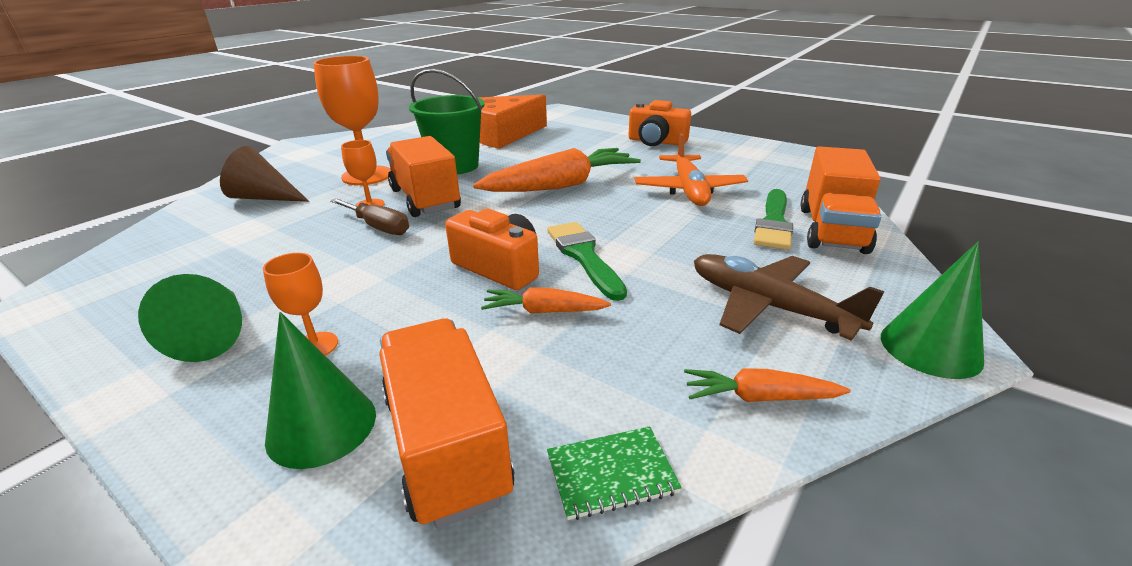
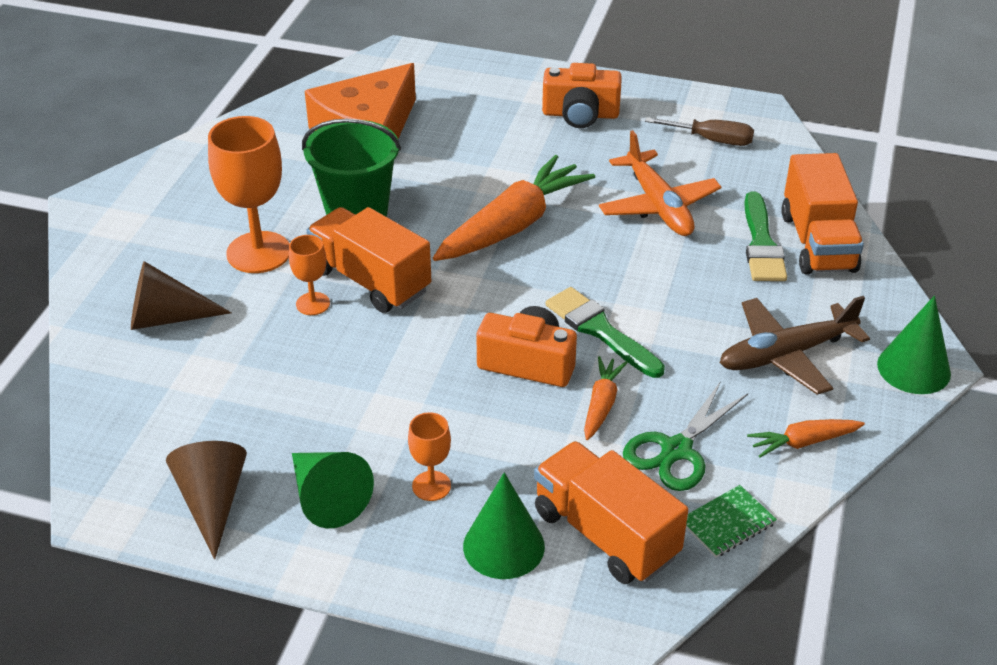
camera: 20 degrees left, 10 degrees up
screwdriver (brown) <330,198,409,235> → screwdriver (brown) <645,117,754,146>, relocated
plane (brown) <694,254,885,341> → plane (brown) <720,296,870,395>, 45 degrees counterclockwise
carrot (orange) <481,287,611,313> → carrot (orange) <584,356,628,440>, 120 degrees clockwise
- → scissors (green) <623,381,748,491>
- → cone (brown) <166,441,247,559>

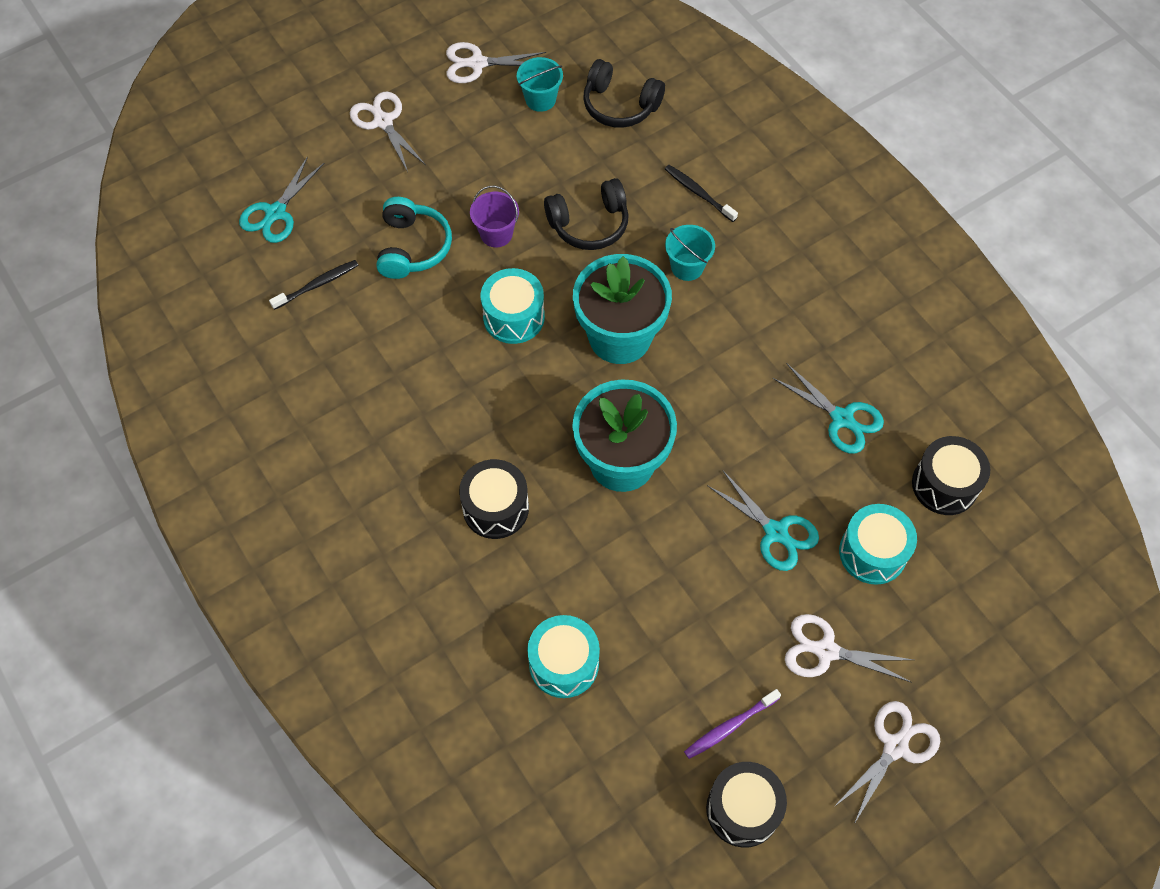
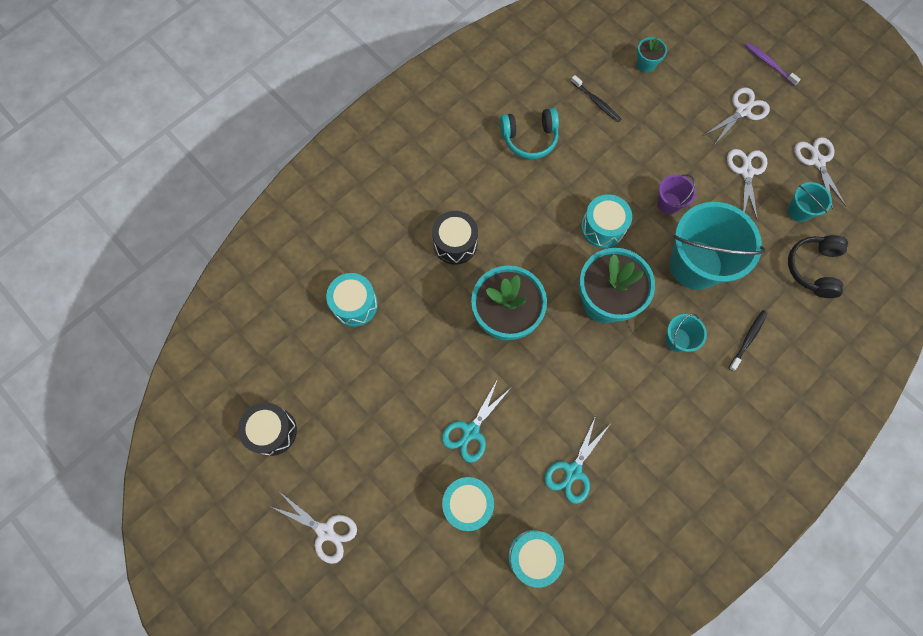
camera: 80 degrees right, 10 degrees up
scissors (turquoise) <239,156,324,243> → flower pot (turquoise) <637,37,667,72>
headphones (black) <544,178,628,250> → bucket (turquoise) <669,202,766,290>
headphones (turquoise) <376,197,452,279> → headphones (turquoise) <500,108,559,159>, relocated
drum (black) <912,436,990,515> → drum (turquoise) <508,530,564,588>
scissors (white) <785,614,913,683> → scissors (white) <727,149,768,221>, relocated
toothbrush (purple) <684,689,781,759> → toothbrush (purple) <746,43,801,86>, relocated

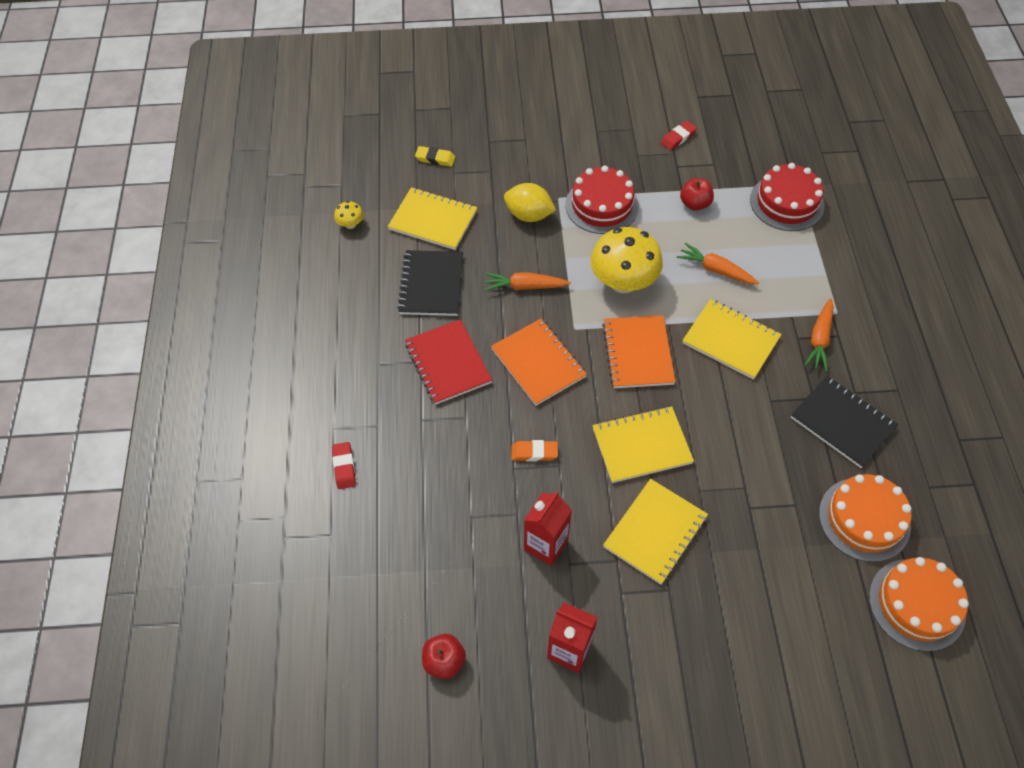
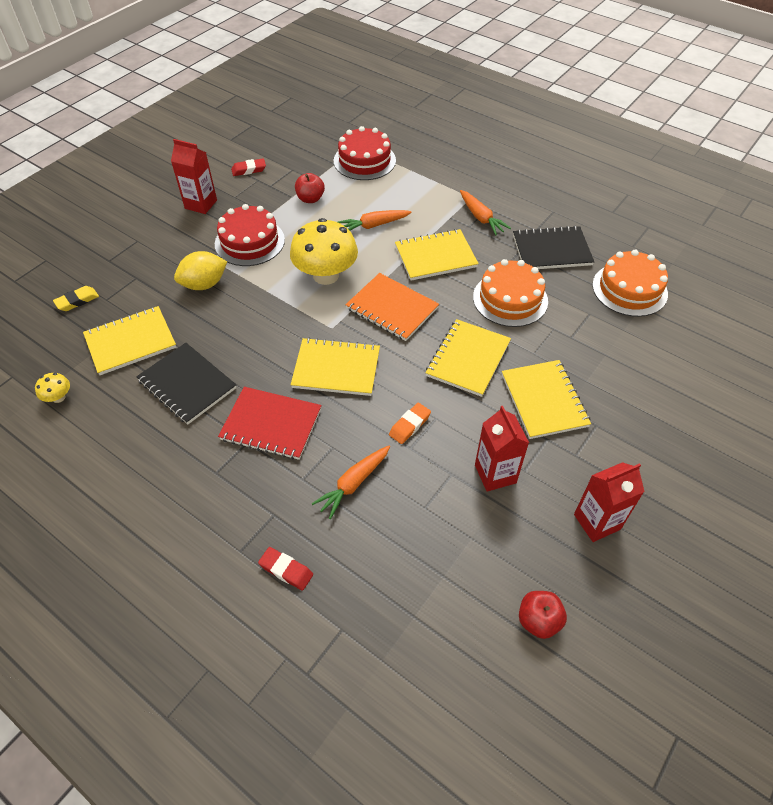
camera: 50 degrees left, 5 degrees down
eraser (red) <661,121,697,150> → eraser (red) <231,158,266,176>, 75 degrees clockwise
carrot (orange) <485,272,571,291> → carrot (orange) <312,446,390,519>, relocated
notebook (orange) <491,319,587,406> → notebook (yellow) <291,337,380,396>
cake (orange) <869,557,969,652> → cake (orange) <473,259,548,327>, relocated
- → carton (red) <171,139,217,214>

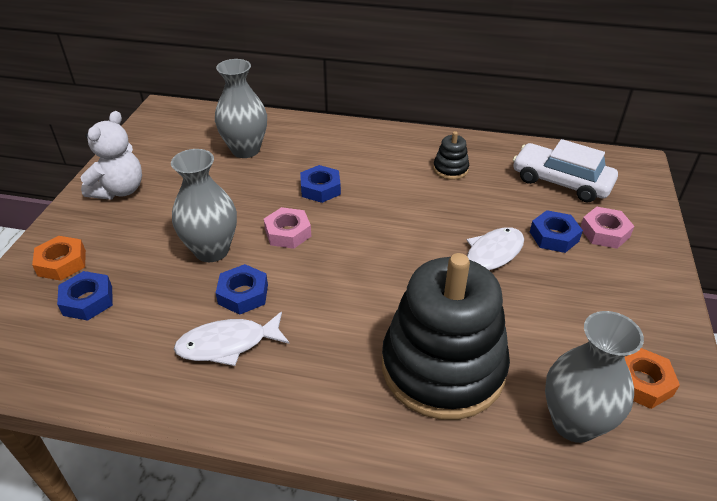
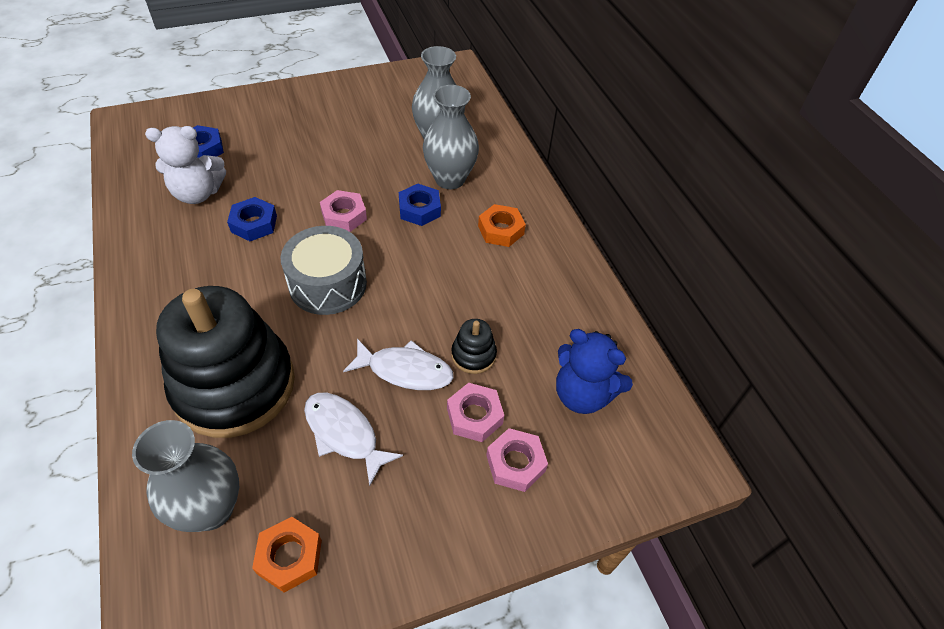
camera: 55 degrees right, 10 degrees up
teddy bear (white) <80,111,142,200> → teddy bear (white) <145,126,226,204>, relocated
stacking toy (black) <433,131,469,180> → stacking toy (black) <451,319,497,374>, relocated
car (white) <513,139,618,203> → teddy bear (blue) <556,329,633,414>
vase (grey) <171,149,237,262> → vase (grey) <423,85,479,189>, relocated
nut (blue) <530,210,583,253> → nut (pink) <447,383,504,442>
nut (orange) <32,236,86,281> → nut (orange) <478,204,526,247>, relocated
fish (white) <174,312,289,366> → fish (white) <304,393,403,486>, relocated
- → drum (grey) <281,226,367,315>

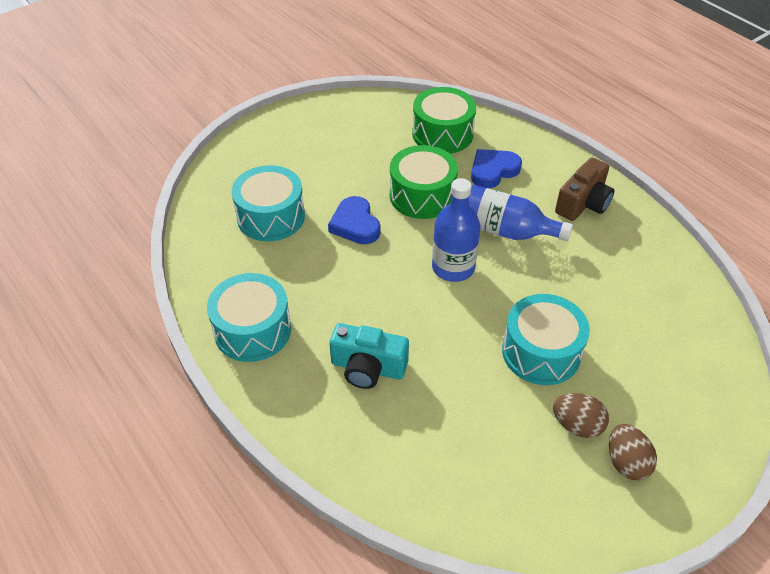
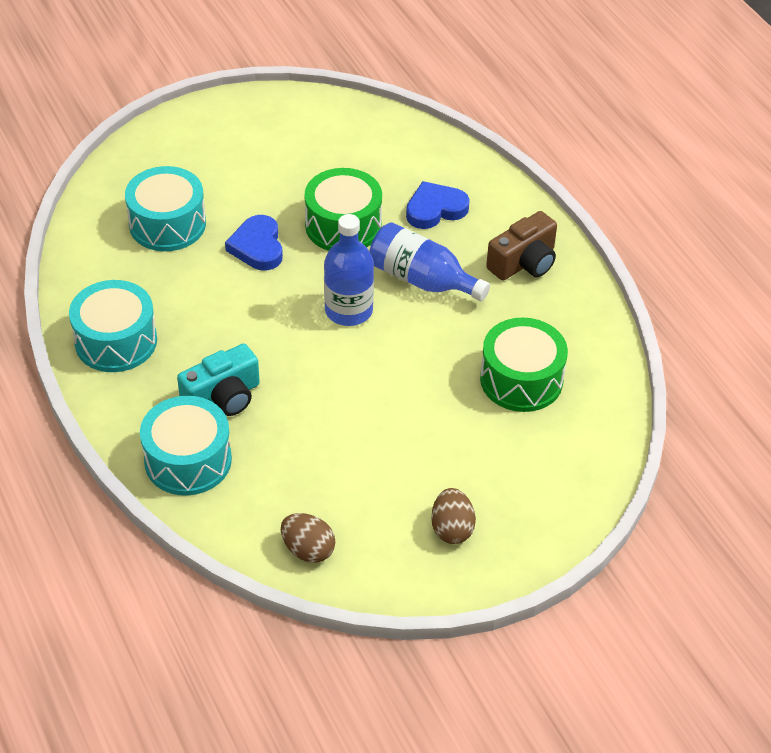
camera: 10 degrees right, 0 degrees up
drum (green) <412,87,476,154> → drum (green) <480,317,568,412>, relocated
drum (turquoise) <502,294,590,385> → drum (turquoise) <140,396,232,496>, relocated
camera (turquoise) <329,323,409,389> → camera (turquoise) <177,344,260,416>, 60 degrees counterclockwise
egg (brown) <553,393,609,438> → egg (brown) <281,513,335,563>, relocated

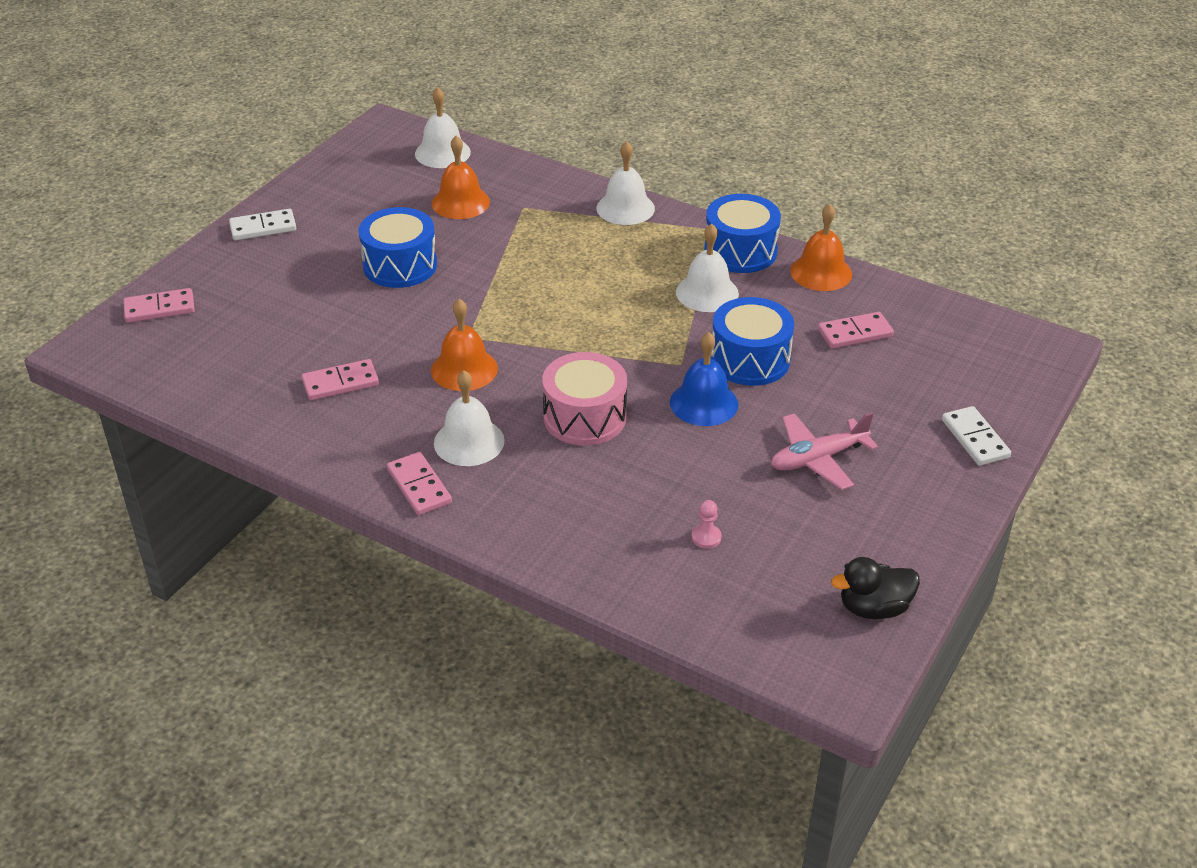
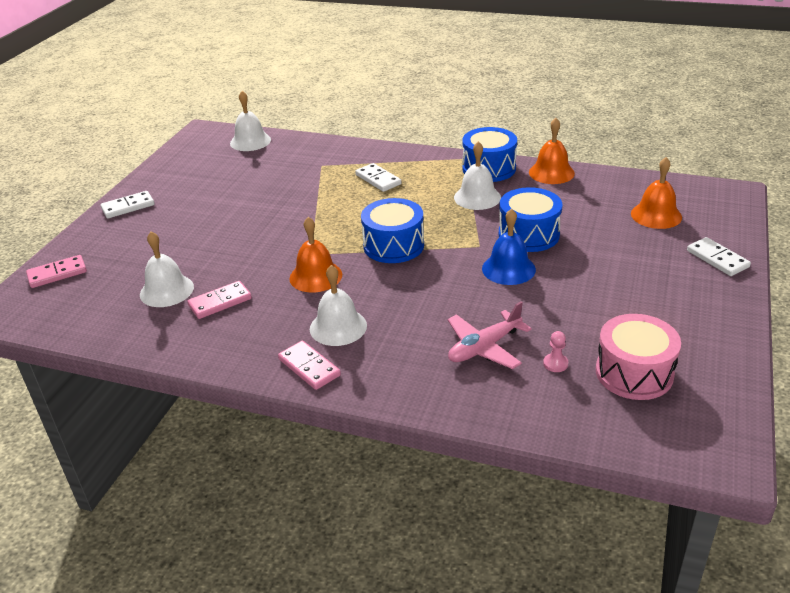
camera: 10 degrees left, 5 degrees down
bell (orange) <432,135,490,219> → bell (orange) <631,157,682,229>, relocated
bell (white) <596,141,655,225> → bell (white) <140,231,194,307>, relocated
drum (blue) <358,207,437,288> → drum (blue) <361,198,424,263>, relocated
domino (pink) <818,312,894,349> → -
drum (pink) <542,352,627,446> → drum (pink) <596,314,681,400>, relocated
plane (pink) <771,412,878,490> → plane (pink) <448,301,532,369>, relocated
duck (black) <831,557,920,619> → -
- → domino (white) <355,163,402,192>

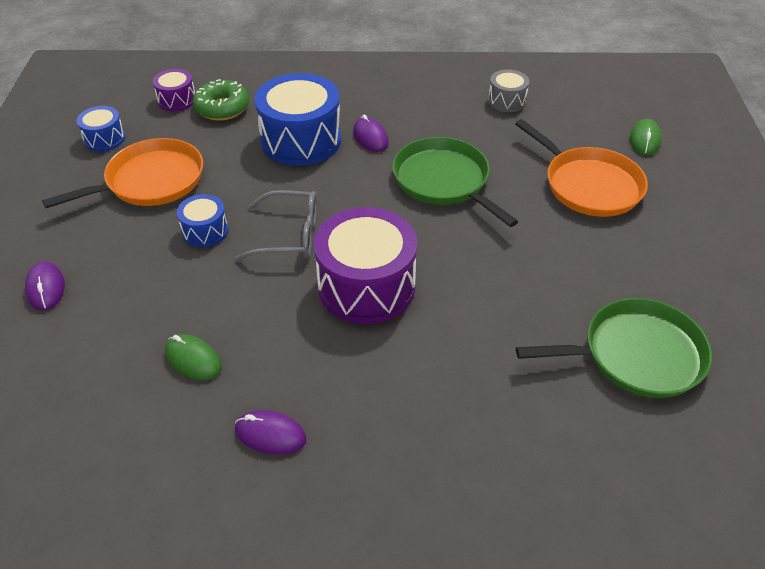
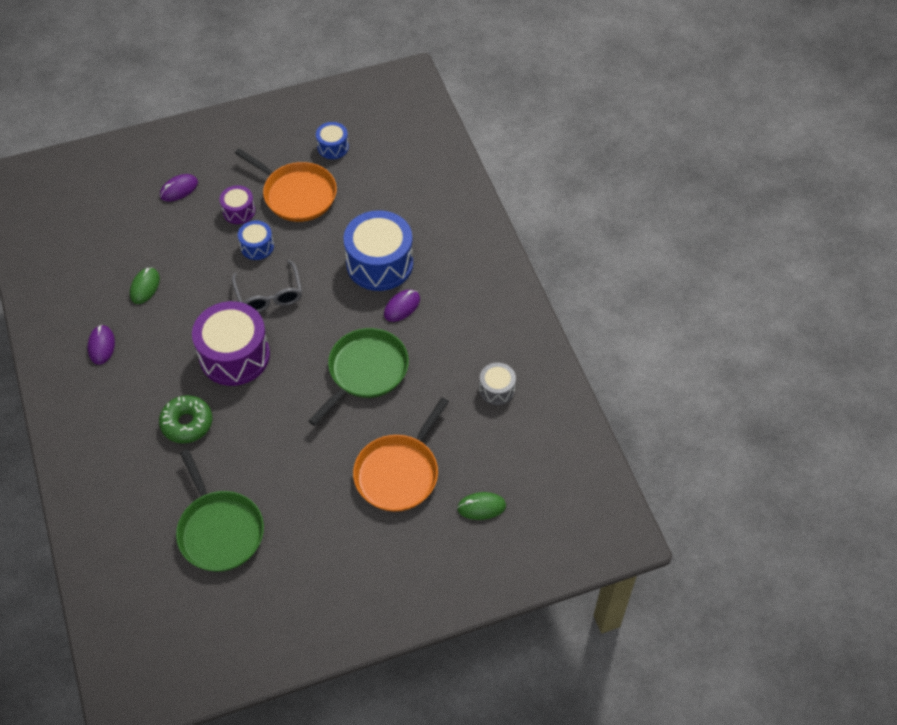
camera: 70 degrees right, 10 degrees up
drum (purple) <153,69,195,111> → drum (purple) <220,185,255,224>, relocated
donut (green) <193,79,249,121> → donut (green) <159,395,212,443>, relocated

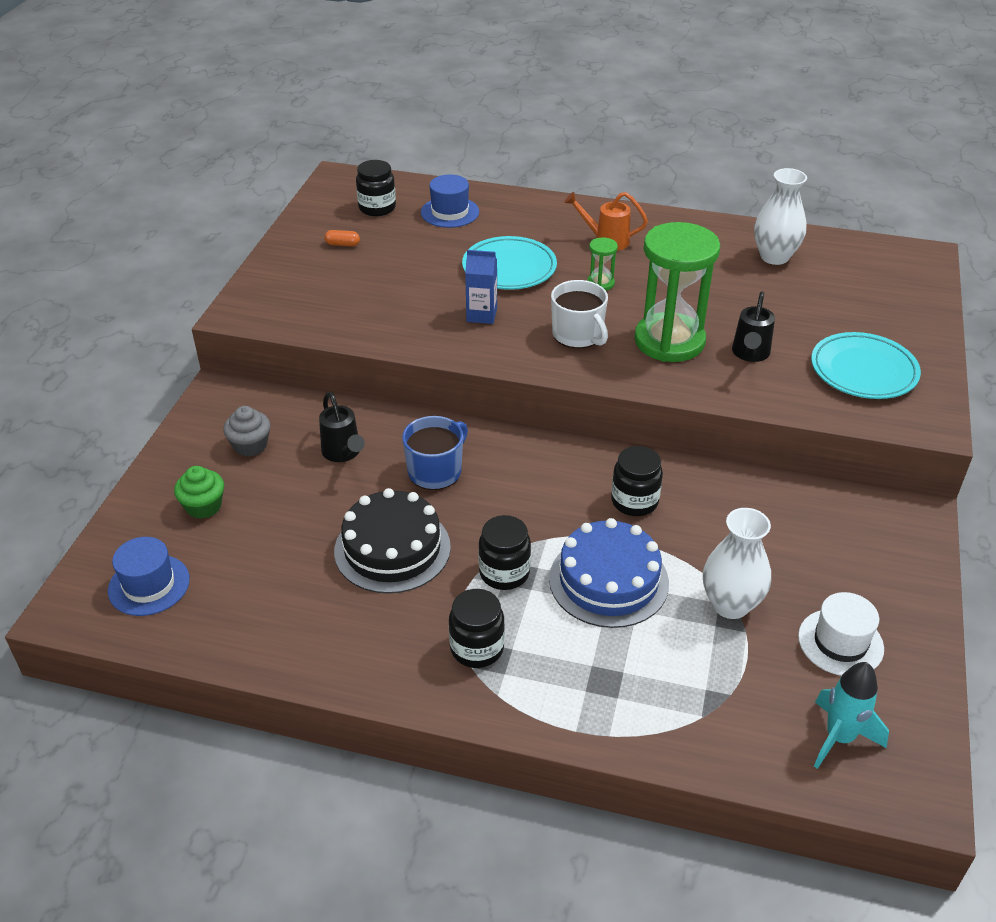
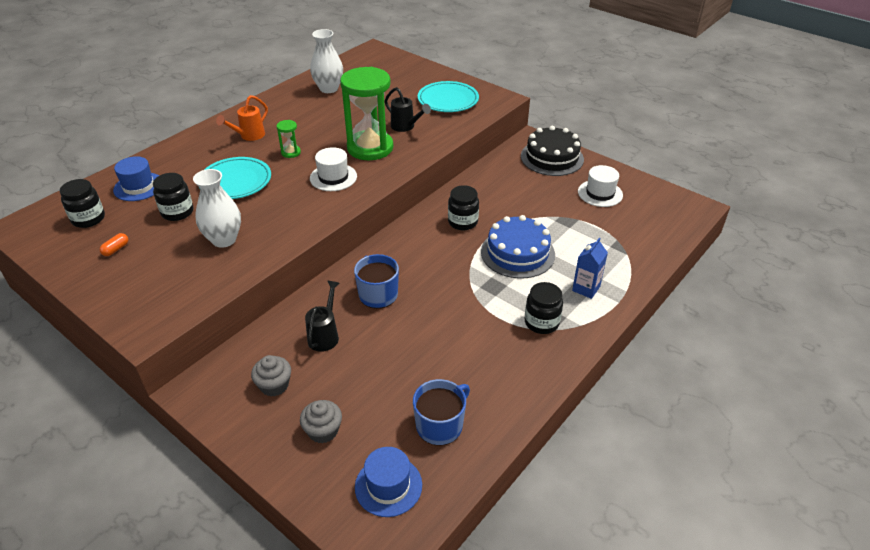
camera: 65 degrees left, 0 degrees up
carton (blue) <465,250,497,324> → carton (blue) <572,238,608,299>, relocated
mug (white) <551,280,608,349> → hat (white) <310,147,357,191>
watering can (black) <319,392,365,462> → watering can (black) <305,281,340,352>, 75 degrees counterclockwise
cupcake (green) <174,466,224,519> → cupcake (grey) <300,400,342,443>
cake (black) <334,488,451,594> → cake (black) <521,126,584,176>, relocated
vase (white) <703,508,771,619> → vase (white) <193,169,241,248>, relocated
jar (black) <478,515,531,590> → jar (black) <153,173,193,221>, relocated
rocket (turquoise) <814,662,889,769> → -
- → mug (blue) <413,379,470,446>

